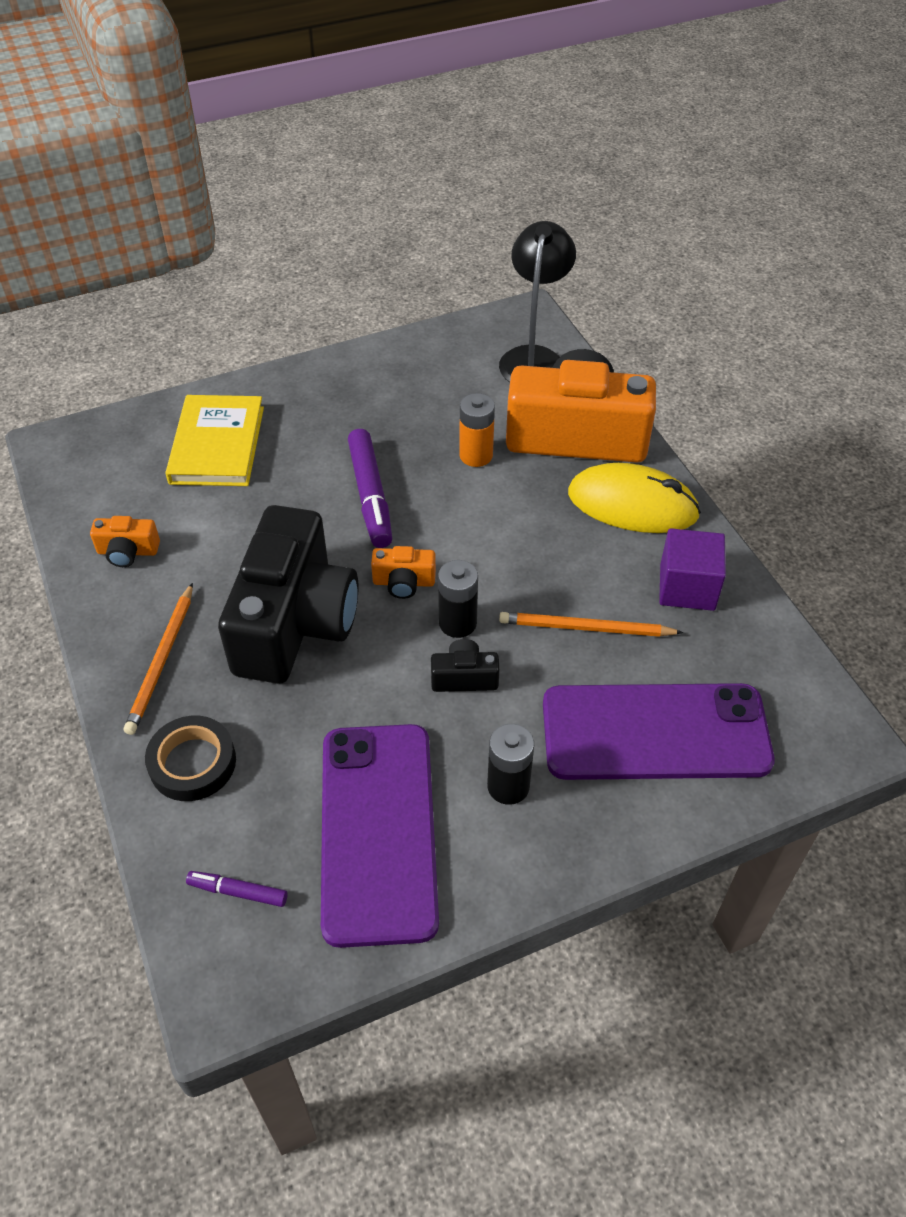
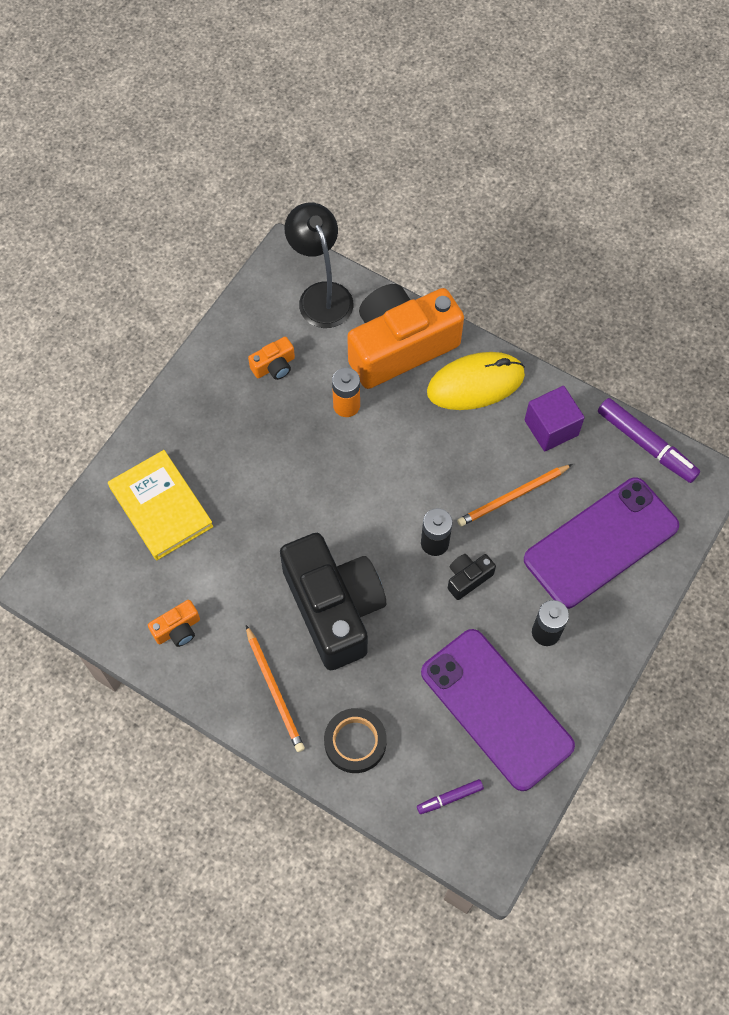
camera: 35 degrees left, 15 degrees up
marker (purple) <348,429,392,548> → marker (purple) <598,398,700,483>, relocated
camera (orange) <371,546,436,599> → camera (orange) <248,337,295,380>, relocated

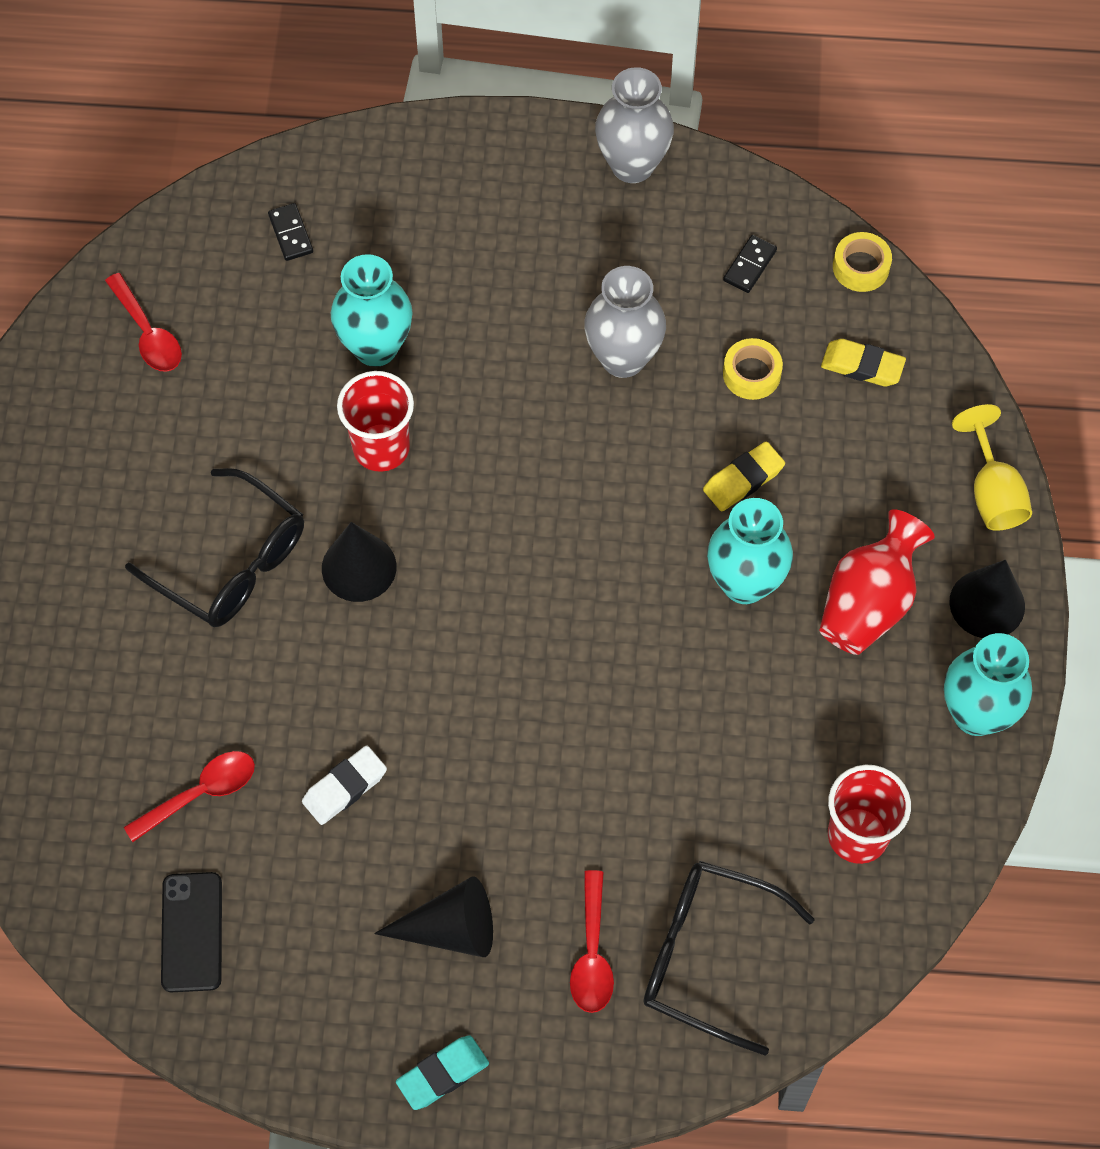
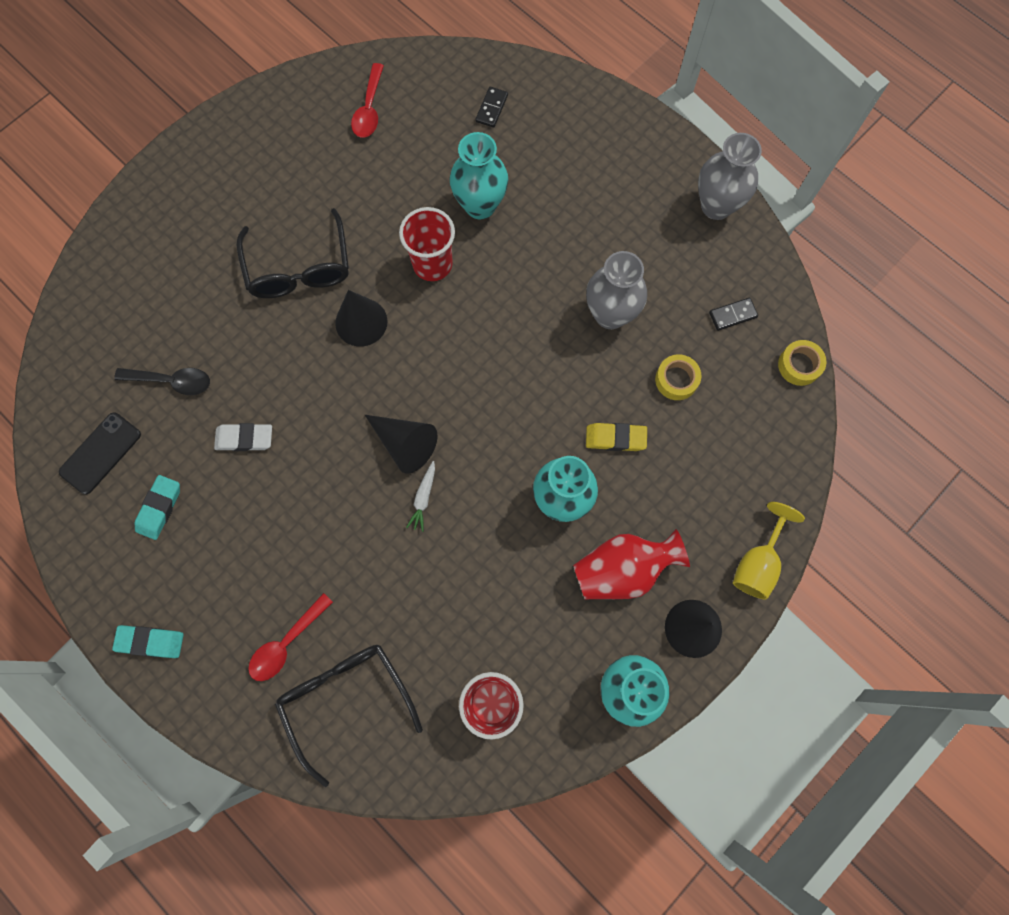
camera: 40 degrees right, 10 degrees up
eraser (yellow) <821,339,906,386> → -
spoon (red) <124,751,255,842> → spoon (black) <114,368,210,395>
cone (black) <374,876,493,957> → cone (black) <365,415,437,474>, relocated
- → carrot (white) <406,461,435,532>
- → eraser (turquoise) <135,475,180,540>

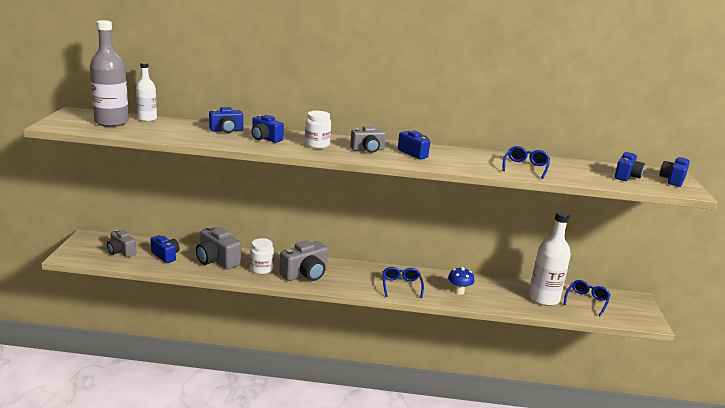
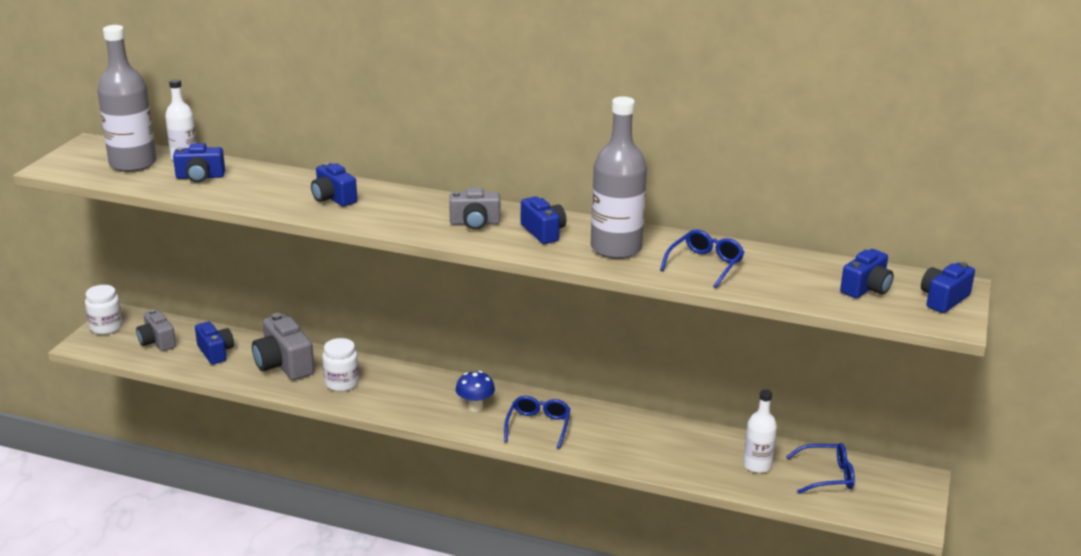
camera: 15 degrees right, 5 degrees up
camera (blue) <209,107,243,133> → camera (blue) <173,143,225,183>, relocated
jar (white) <305,111,331,149> → jar (white) <85,285,123,335>, relocated
bottle (white) <529,211,571,306> → bottle (white) <743,390,777,473>, x0.59
camera (grey) <280,240,328,281> → -
mushroom (blue) <448,267,474,295> → mushroom (blue) <456,371,495,412>, relocated
glasses (blue) <563,280,610,317> → glasses (blue) <786,443,855,494>, 45 degrees clockwise
- → bottle (grey) <591,96,647,259>

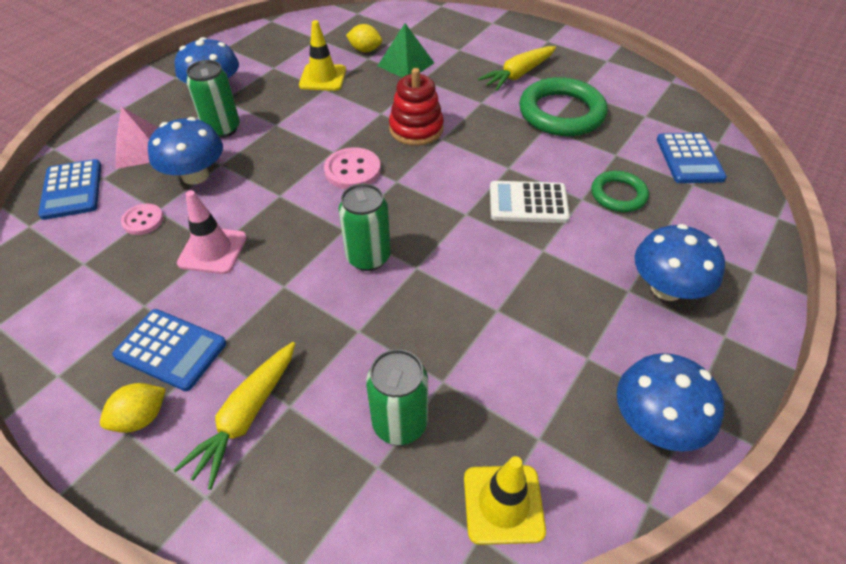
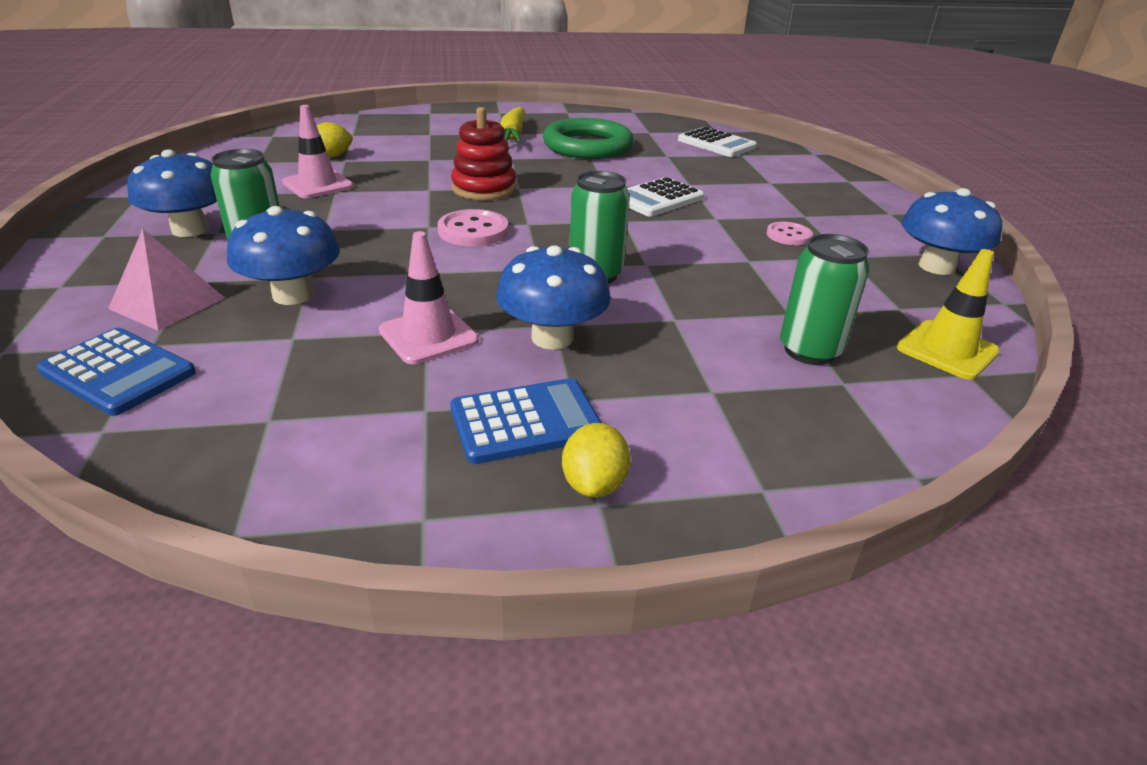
camera: 45 degrees left, 15 degrees down
traffic cone (yellow) <299,20,346,91> → traffic cone (pink) <282,105,354,198>
pyramid (green) <378,23,434,78> → -
calculator (blue) <657,133,727,183> → calculator (white) <678,127,757,157>
ring (green) <591,171,649,212> → -
button (pink) <121,204,164,235> → button (pink) <767,222,813,245>, relocated
mushroom (blue) <635,224,725,301> → mushroom (blue) <496,245,610,350>, relocated
carrot (yellow) <174,342,295,490> → -

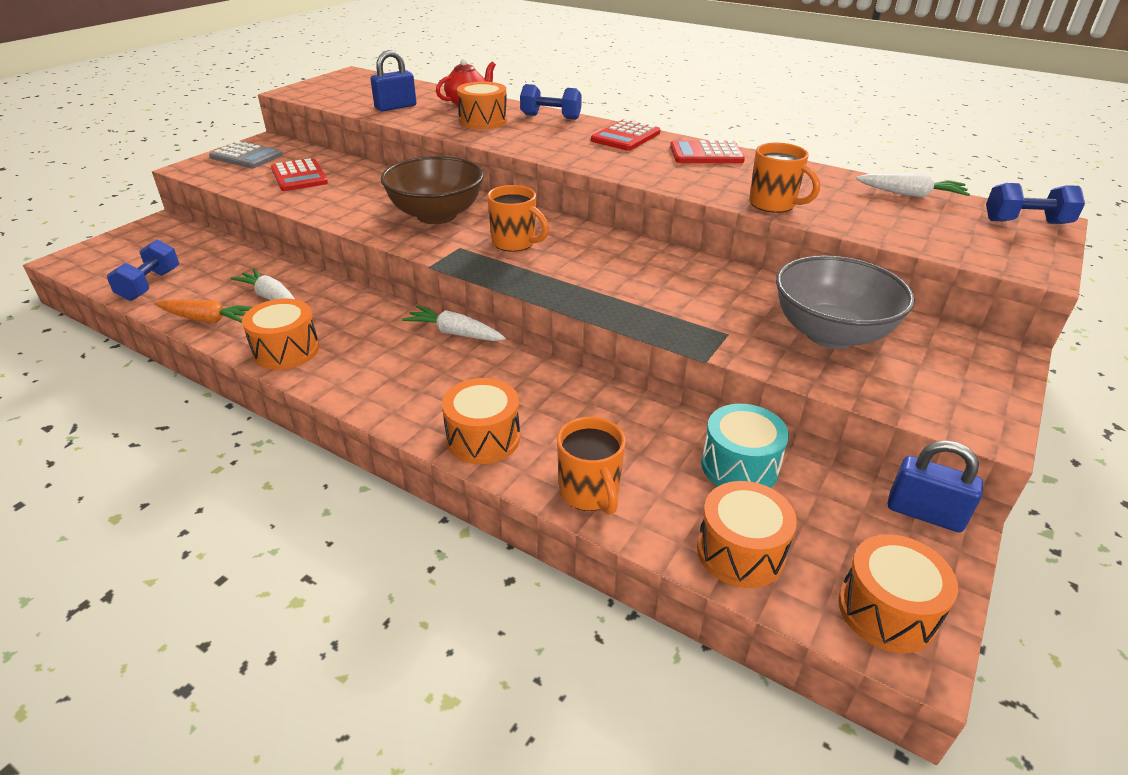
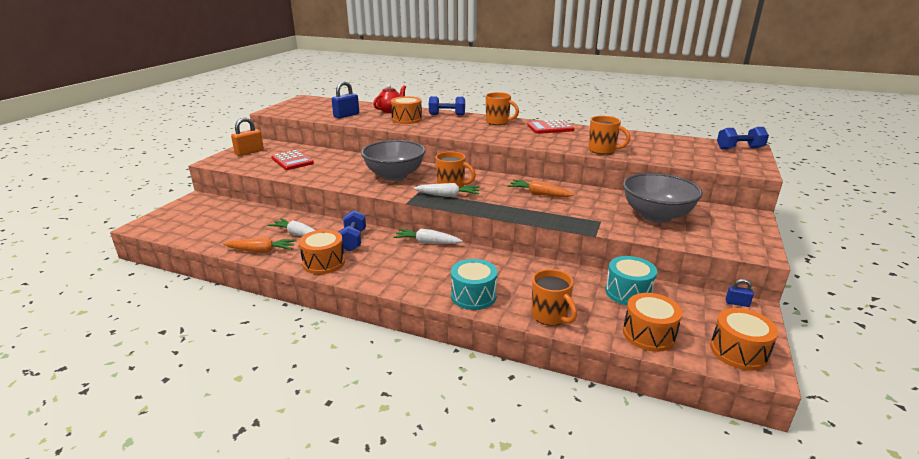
camera: 10 degrees left, 10 degrees down
calculator (red) <591,119,660,151> → mug (orange) <486,92,519,125>
calculator (grey) <209,141,283,168> → padlock (orange) <231,118,264,156>
bowl (brown) <381,156,484,224> → bowl (grey) <361,140,425,181>
carrot (white) <856,173,970,197> → carrot (white) <413,183,480,197>, relocated
dumbbell (blue) <107,240,179,301> → dumbbell (blue) <338,210,366,251>, relocated
drum (orange) <442,378,520,464> → drum (turquoise) <451,259,497,310>
padlock (blue) <888,441,983,532> → padlock (blue) <726,279,754,307>, x0.53
- → carrot (orange) <508,180,574,197>

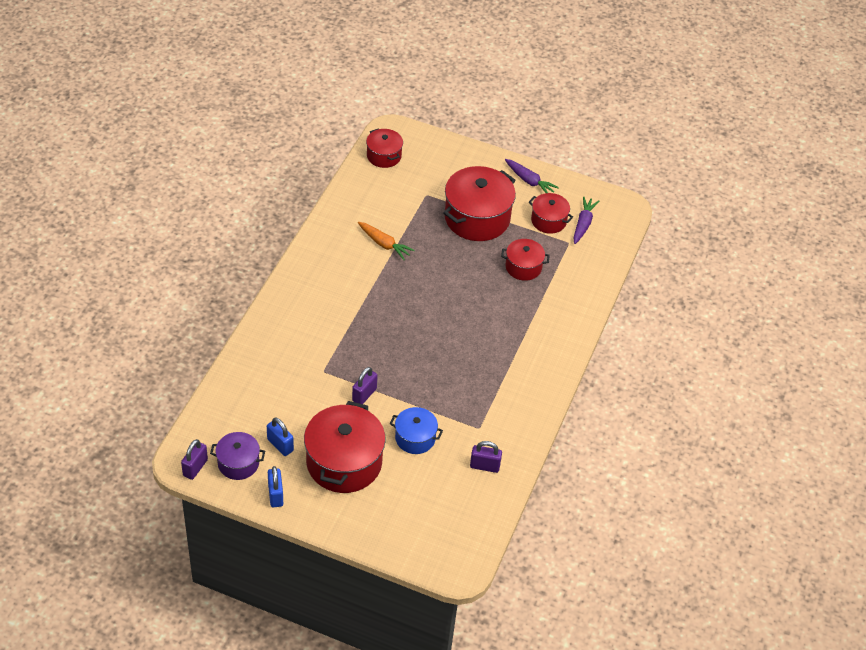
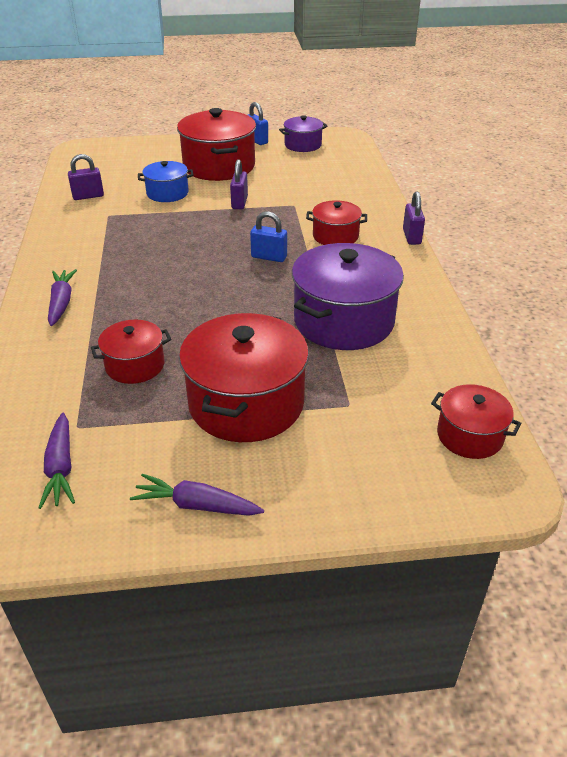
camera: 155 degrees right, 10 degrees down
pot (red) <529,193,573,234> → pot (red) <306,200,367,245>, relocated
carrot (orange) <358,222,415,260> → pot (purple) <292,243,404,350>
padlock (blue) <267,417,294,456> → padlock (blue) <250,211,287,262>, relocated
padlock (purple) <181,439,208,480> → padlock (purple) <403,191,425,245>, relocated
- → carrot (purple) <48,269,77,326>

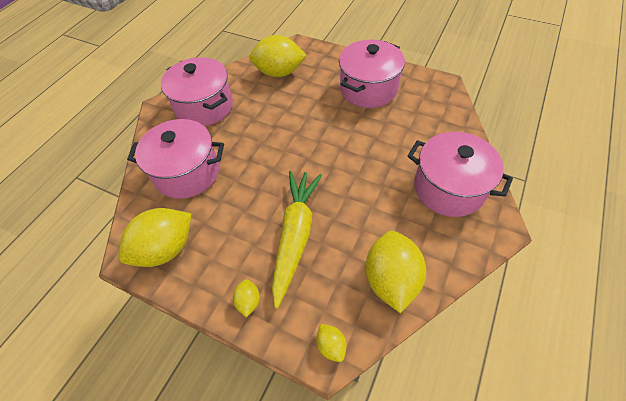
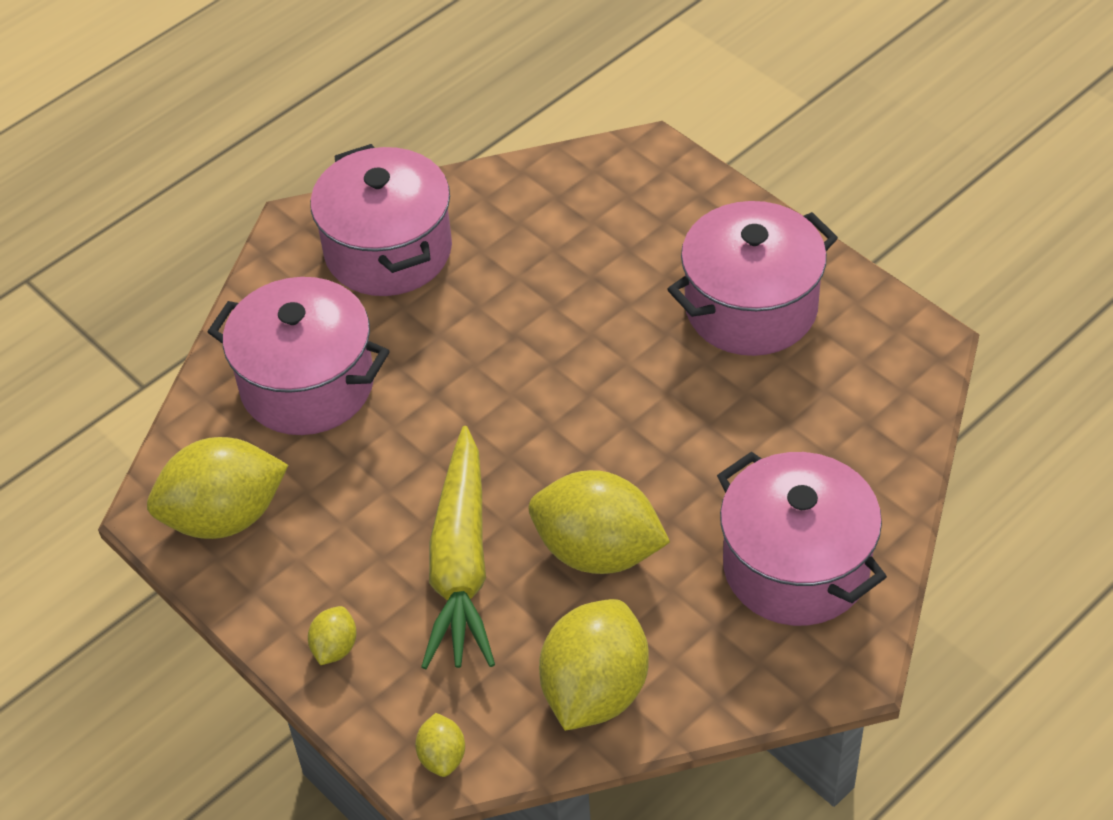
camera: 20 degrees right, 5 degrees down
lemon (yellow) <249,35,307,77> → lemon (yellow) <529,470,670,574>, relocated
carrot (yellow) <272,171,322,308> → carrot (yellow) <421,426,495,669>, 150 degrees clockwise

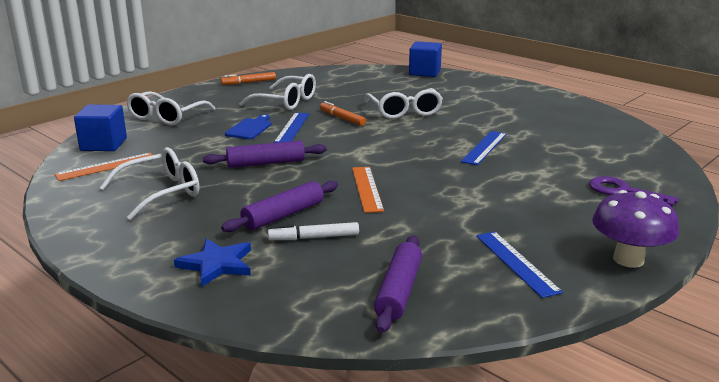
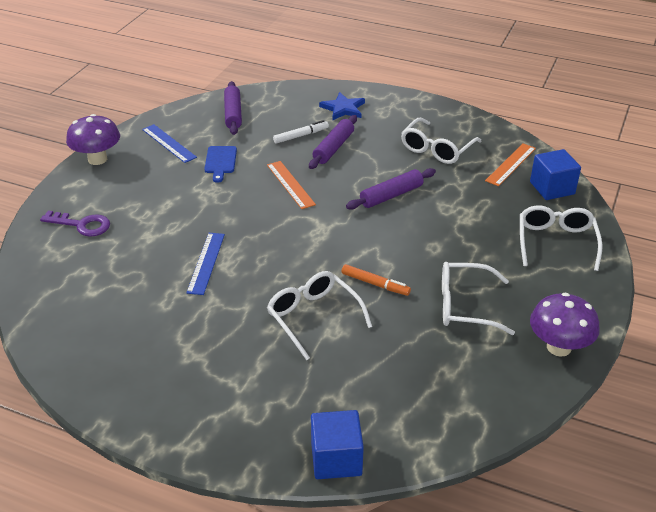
camera: 160 degrees right, 15 degrees up
marker (orange) <221,72,276,85> → mushroom (purple) <530,293,600,357>
ruler (blue) <274,113,309,143> → -
cutting board (blue) <225,114,272,139> → cutting board (blue) <204,146,237,183>, relocated

